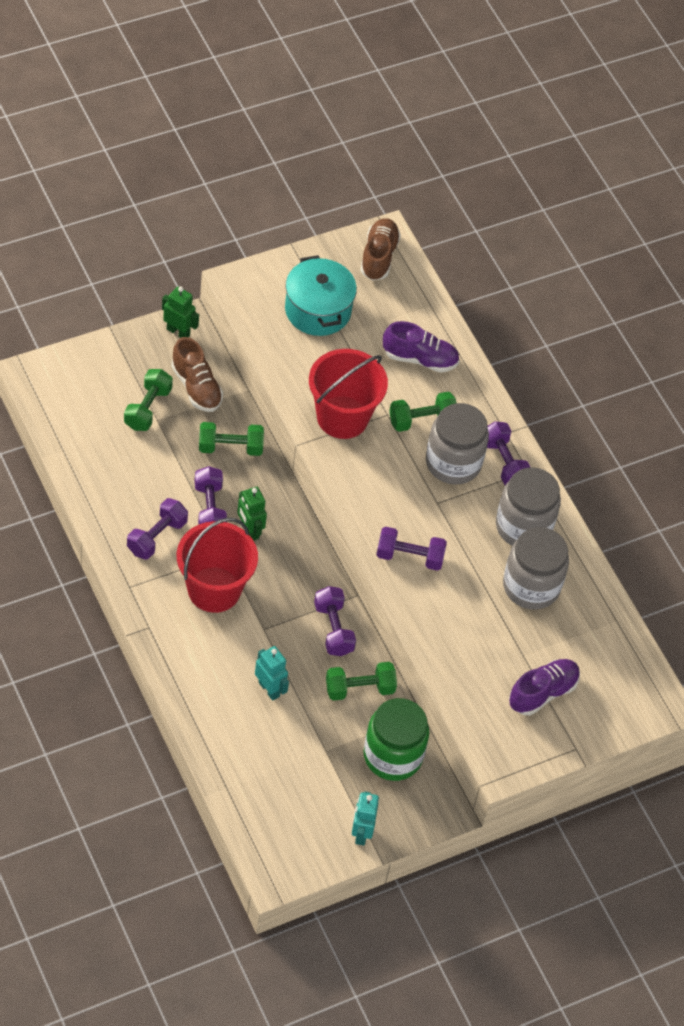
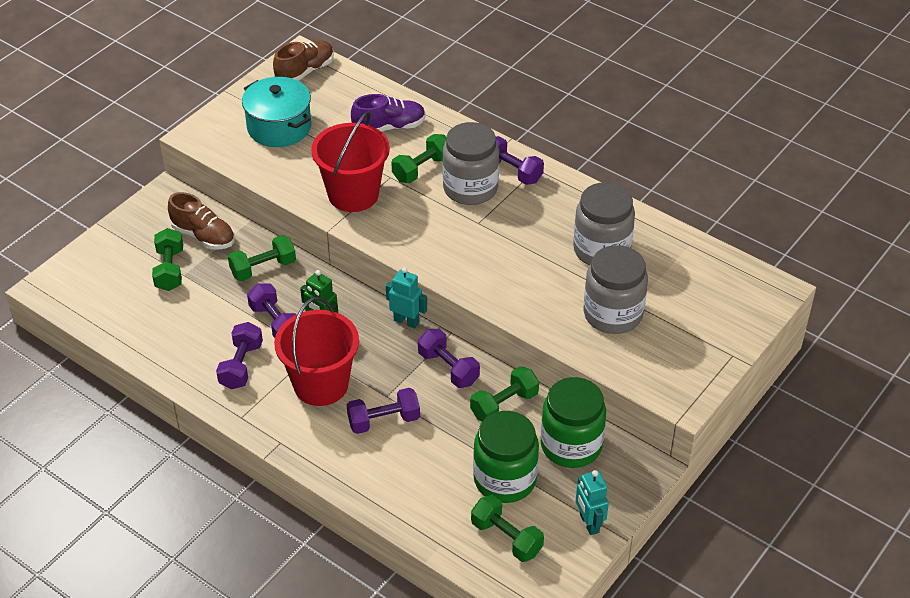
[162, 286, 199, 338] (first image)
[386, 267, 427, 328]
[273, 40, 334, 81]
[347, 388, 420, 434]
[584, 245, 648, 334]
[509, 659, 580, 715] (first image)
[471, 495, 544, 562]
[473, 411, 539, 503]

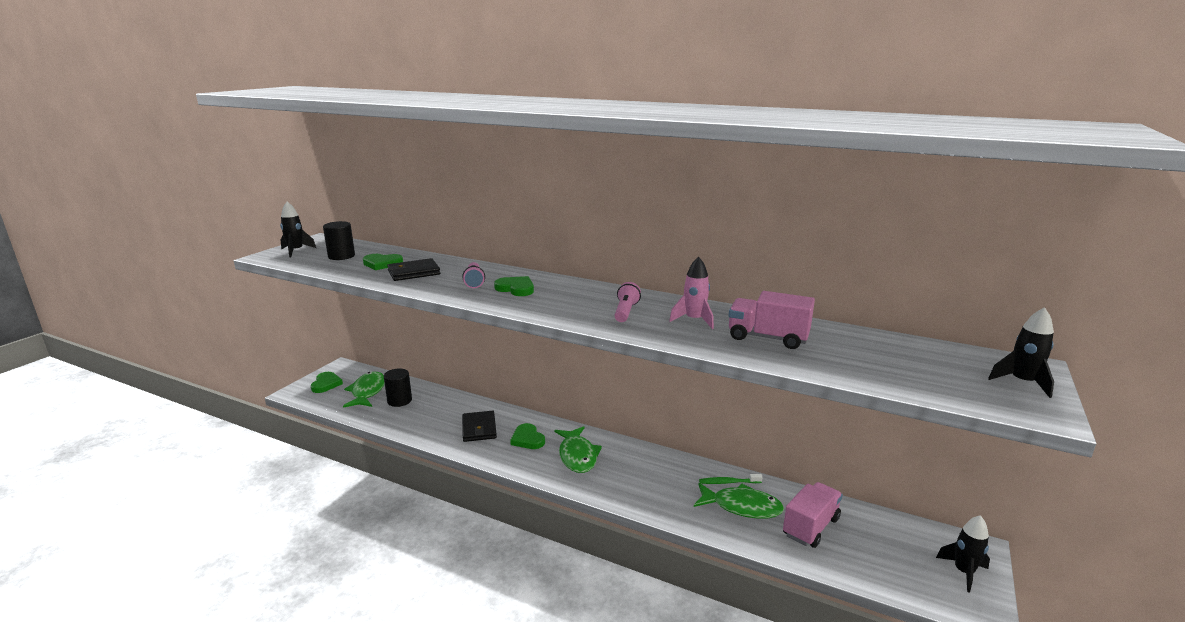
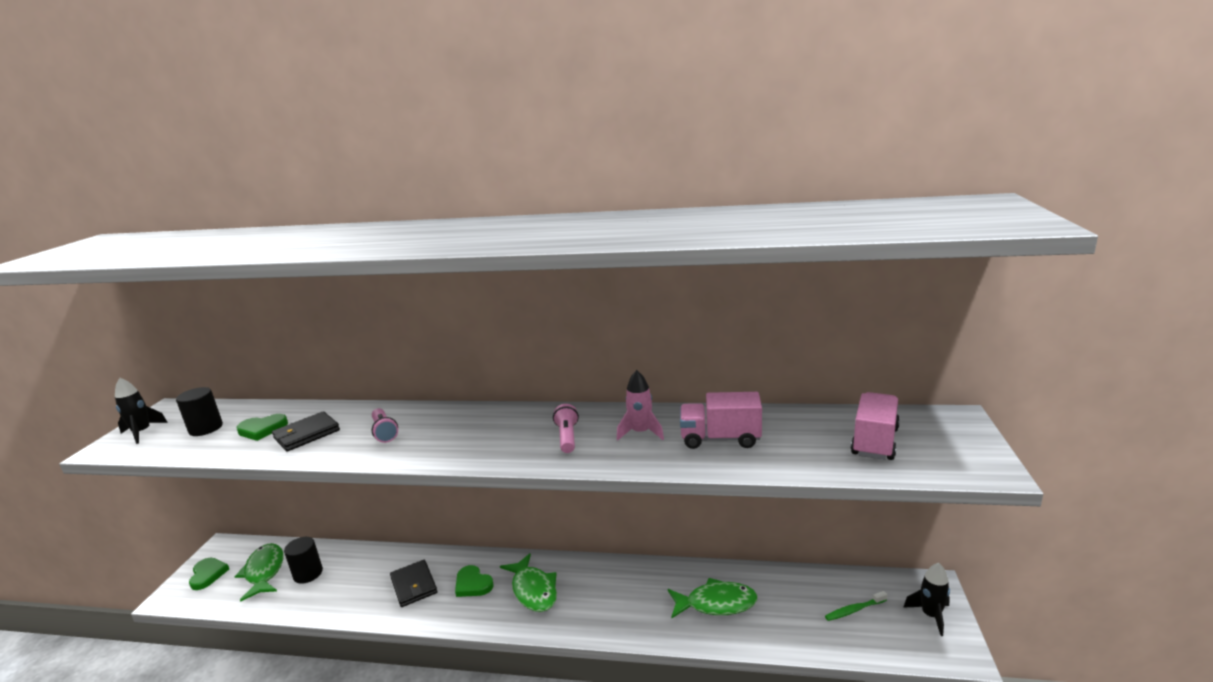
[494, 276, 534, 296] (first image)
[825, 591, 888, 621]
[851, 392, 900, 460]
[988, 307, 1054, 398] (first image)

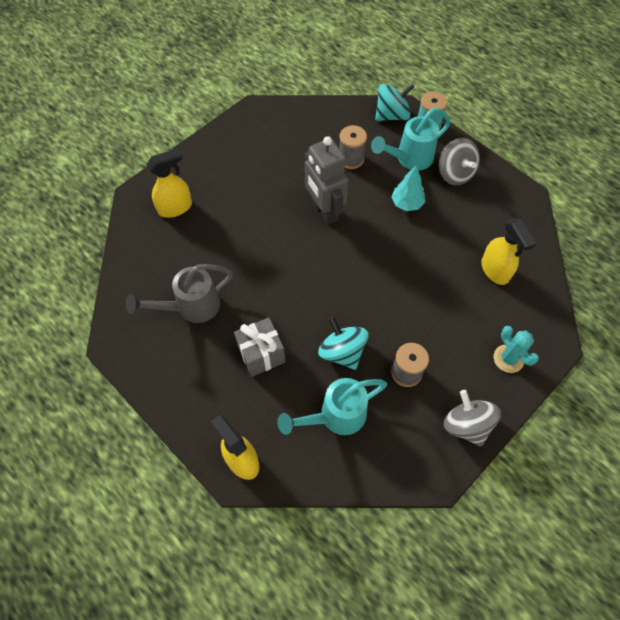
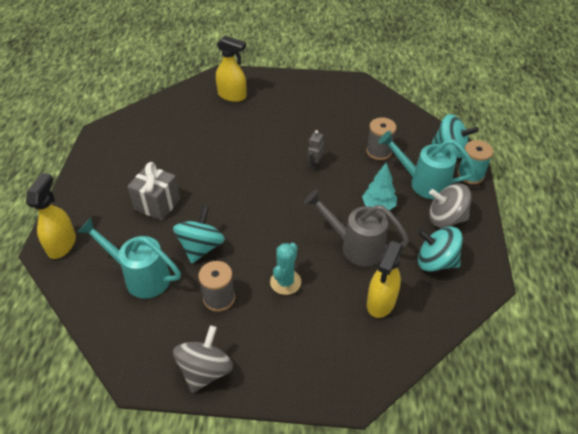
[304, 189, 409, 267]
[308, 130, 324, 170]
[429, 183, 472, 228]
[270, 243, 301, 295]
[418, 226, 463, 272]

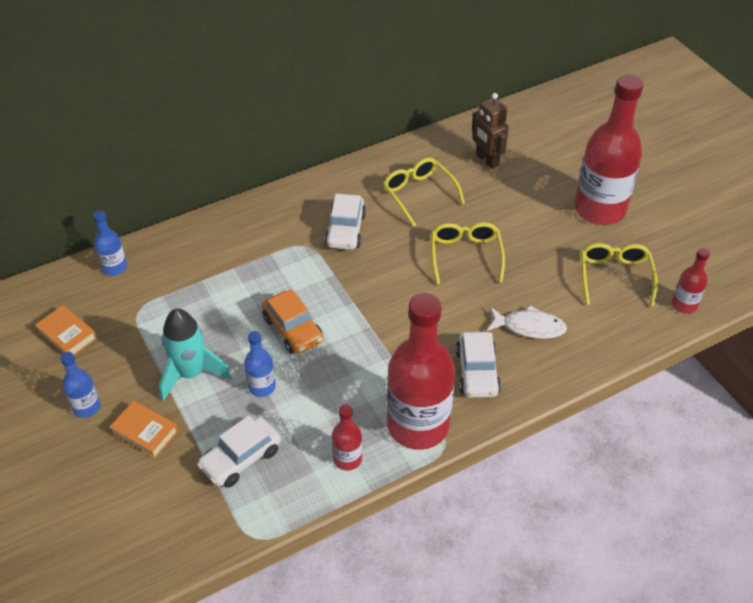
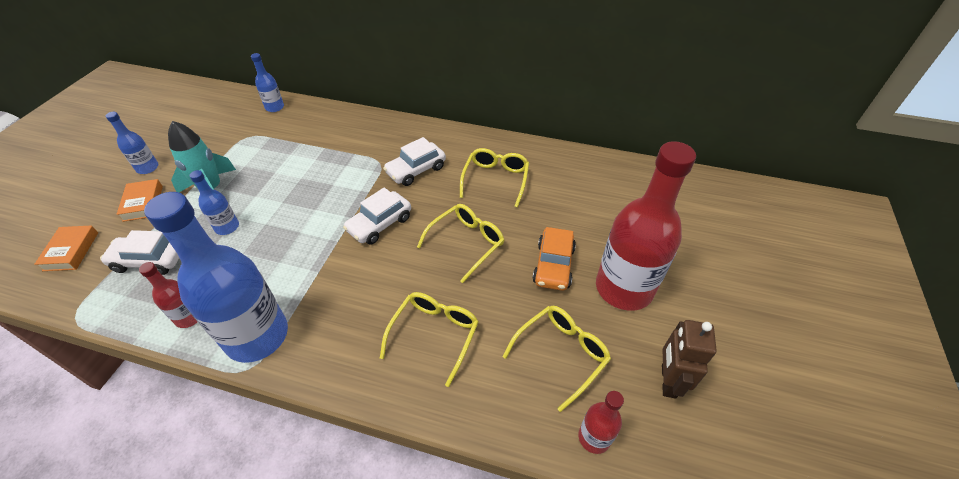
[34, 226, 98, 271]
[533, 227, 576, 291]
[144, 192, 288, 363]
[343, 188, 411, 245]
[662, 320, 717, 399]
[380, 292, 479, 387]

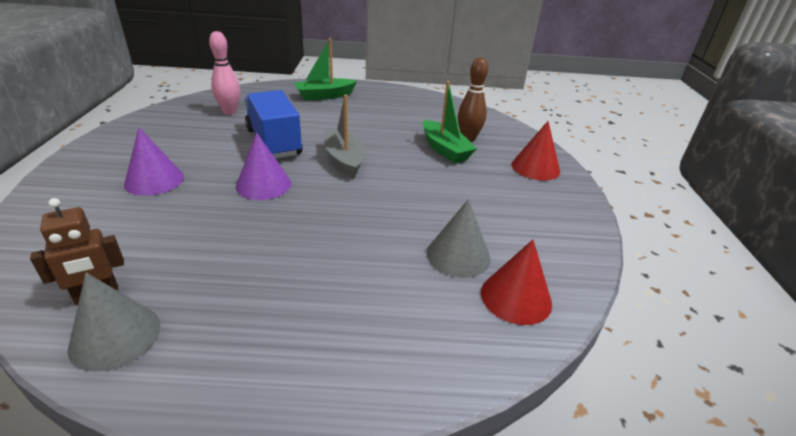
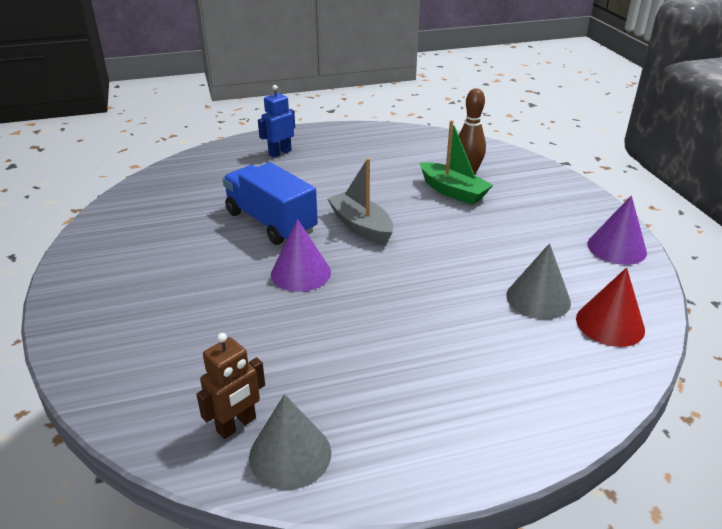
[587, 196, 647, 265]
[209, 31, 240, 115] (first image)
[258, 85, 295, 158]
[512, 121, 560, 180] (first image)

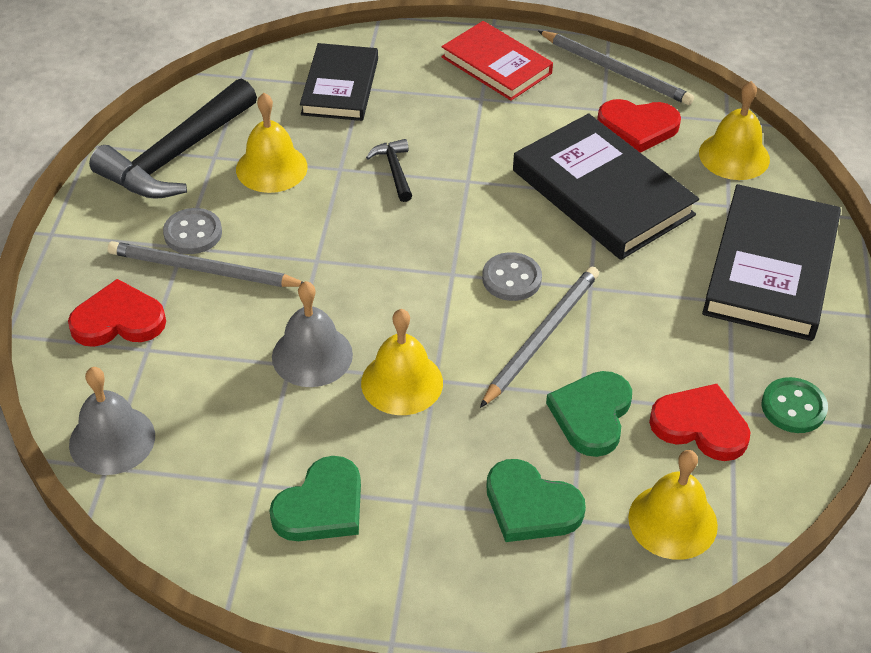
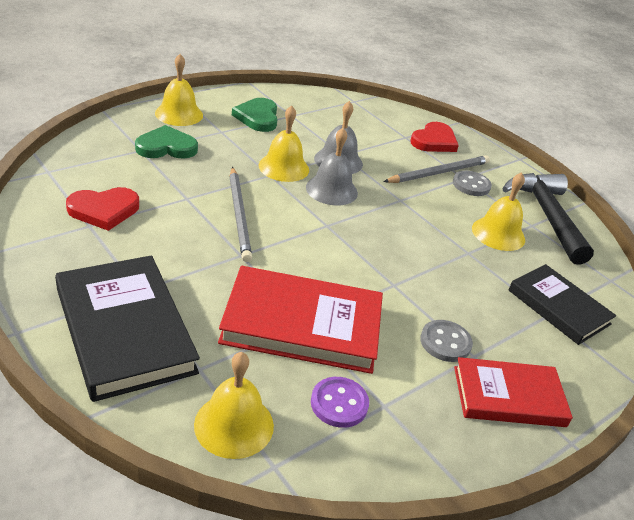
[306, 128, 358, 206]
[366, 139, 412, 202] (first image)
[420, 320, 473, 362]
[218, 266, 383, 374]
[538, 31, 694, 105] (first image)
[546, 371, 632, 457] (first image)
[311, 377, 369, 428]
[155, 54, 203, 126]
[762, 377, 828, 433] (first image)

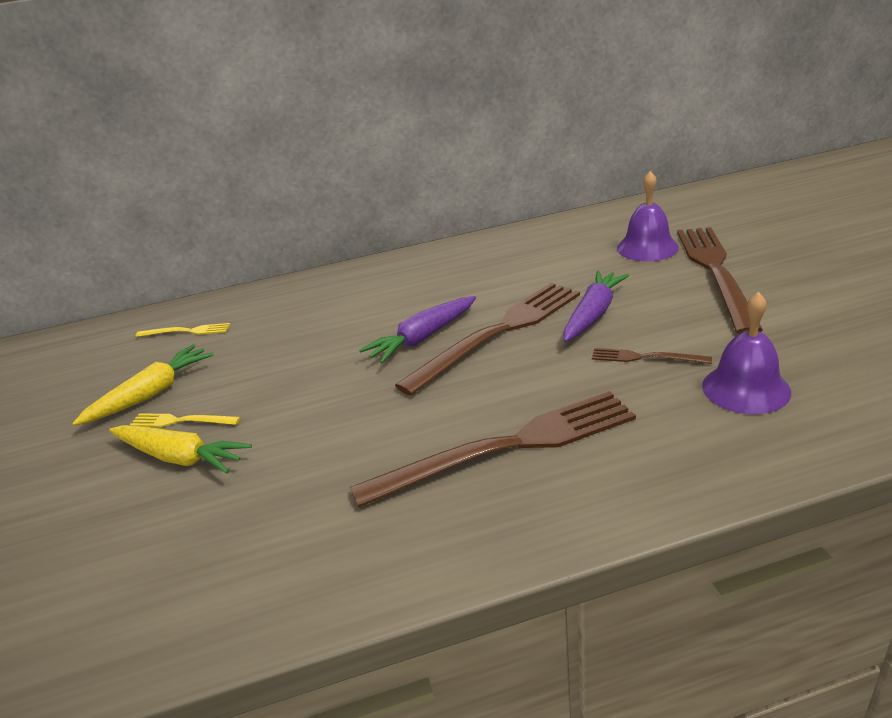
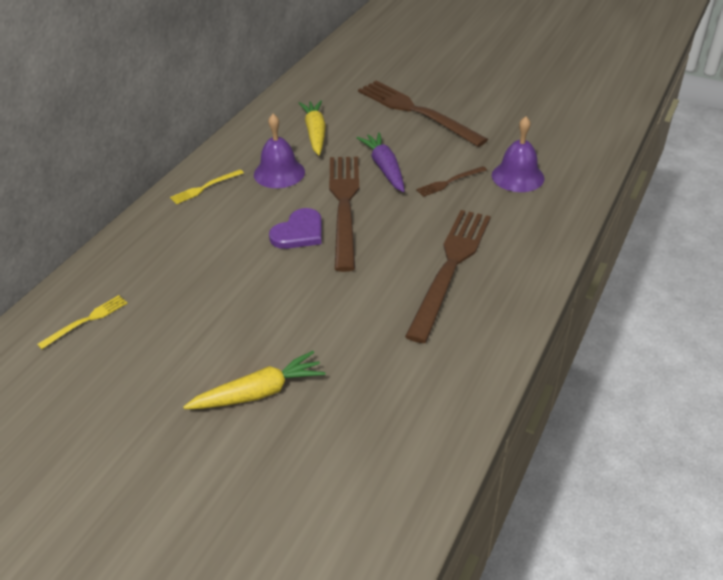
[299, 100, 326, 155]
[170, 169, 244, 204]
[269, 208, 322, 249]
[254, 114, 305, 188]

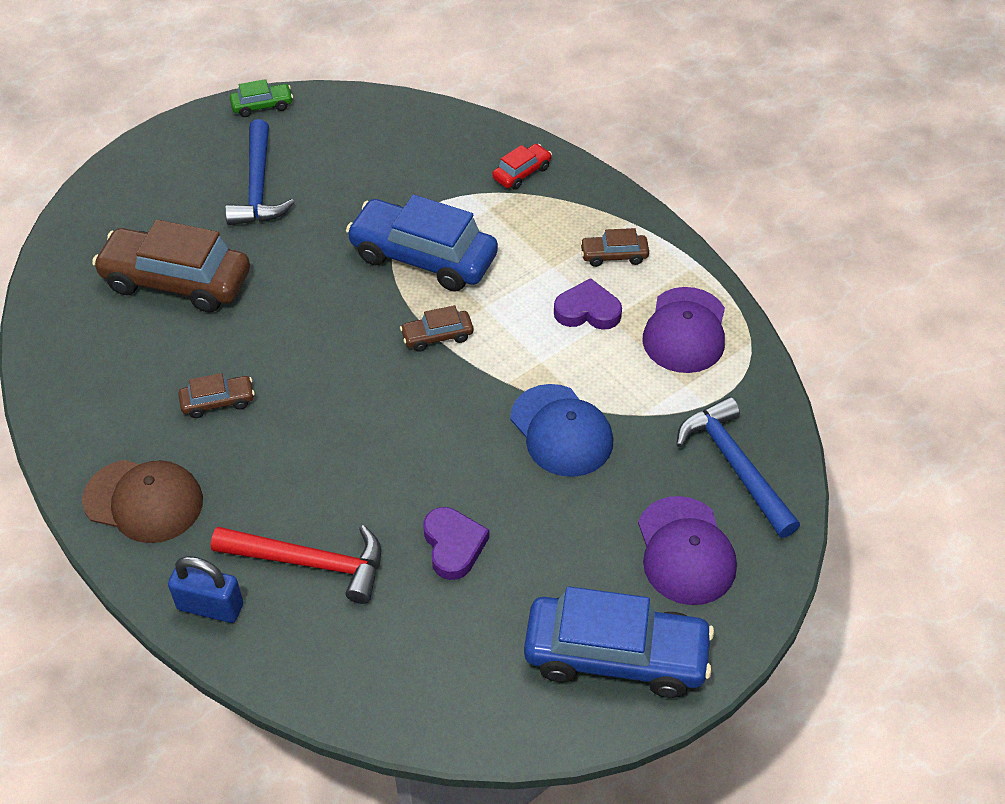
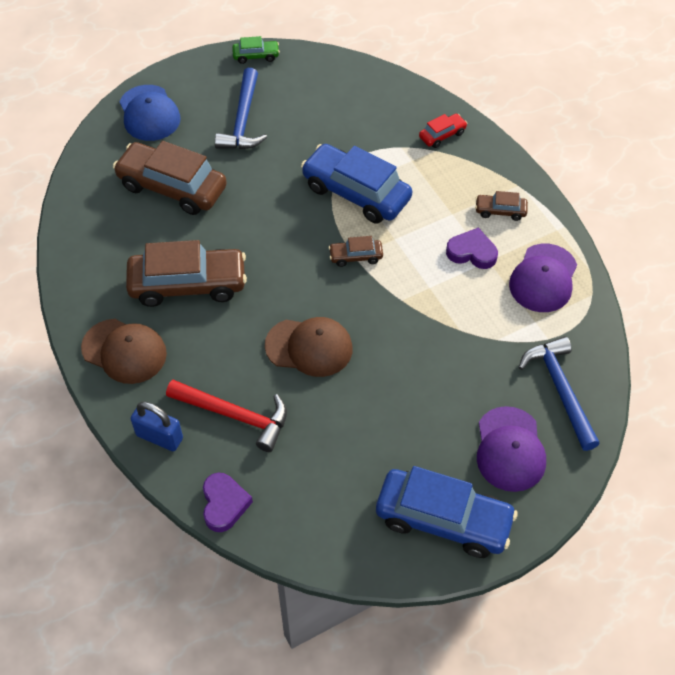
[126, 240, 247, 307]
[203, 473, 253, 532]
[119, 85, 181, 141]
[265, 317, 353, 377]

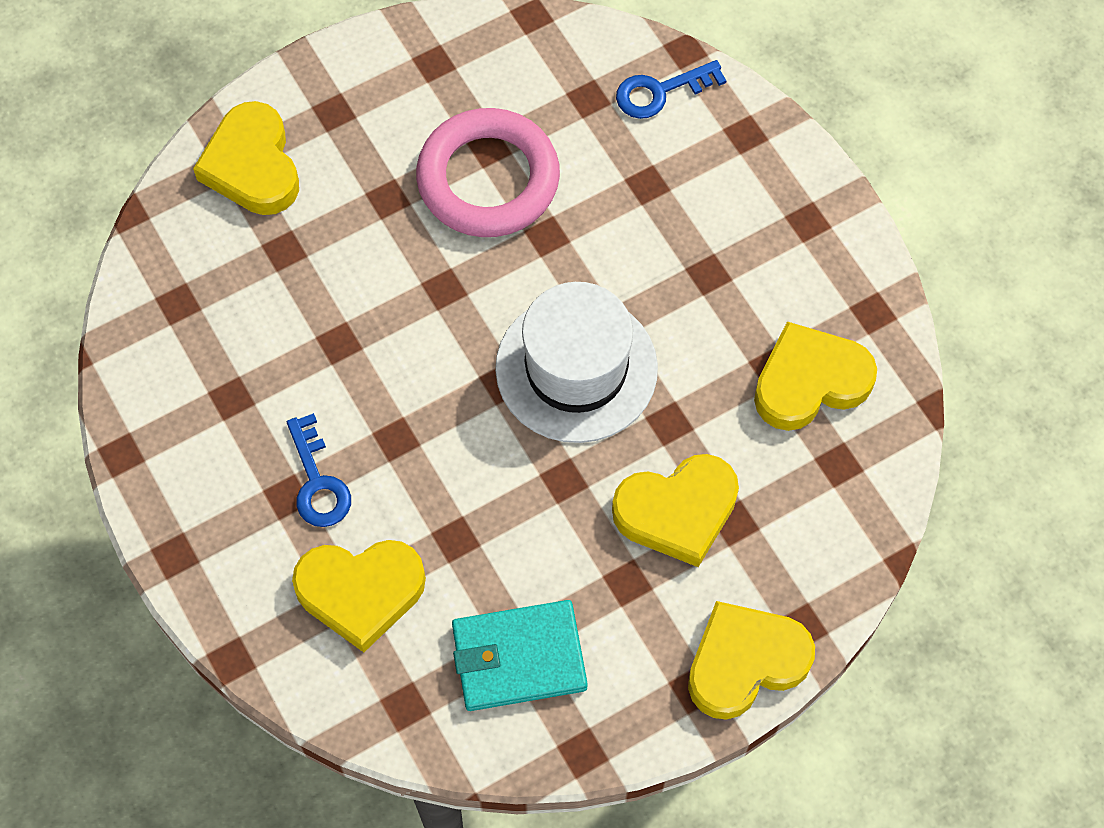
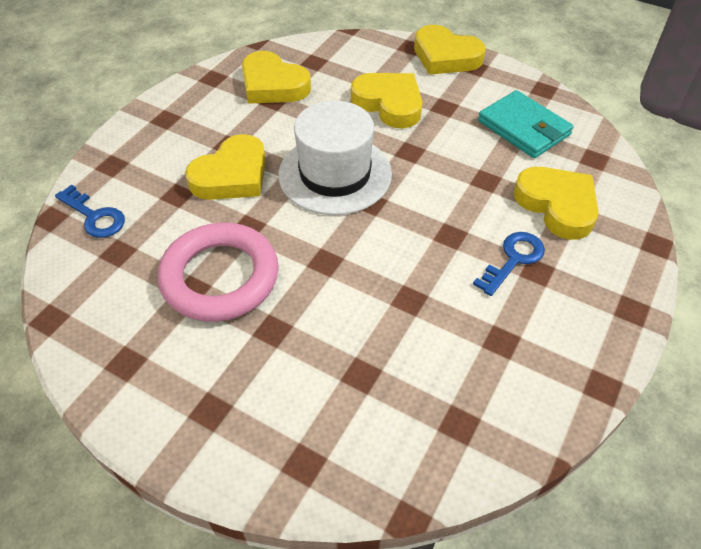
[185, 134, 266, 200]

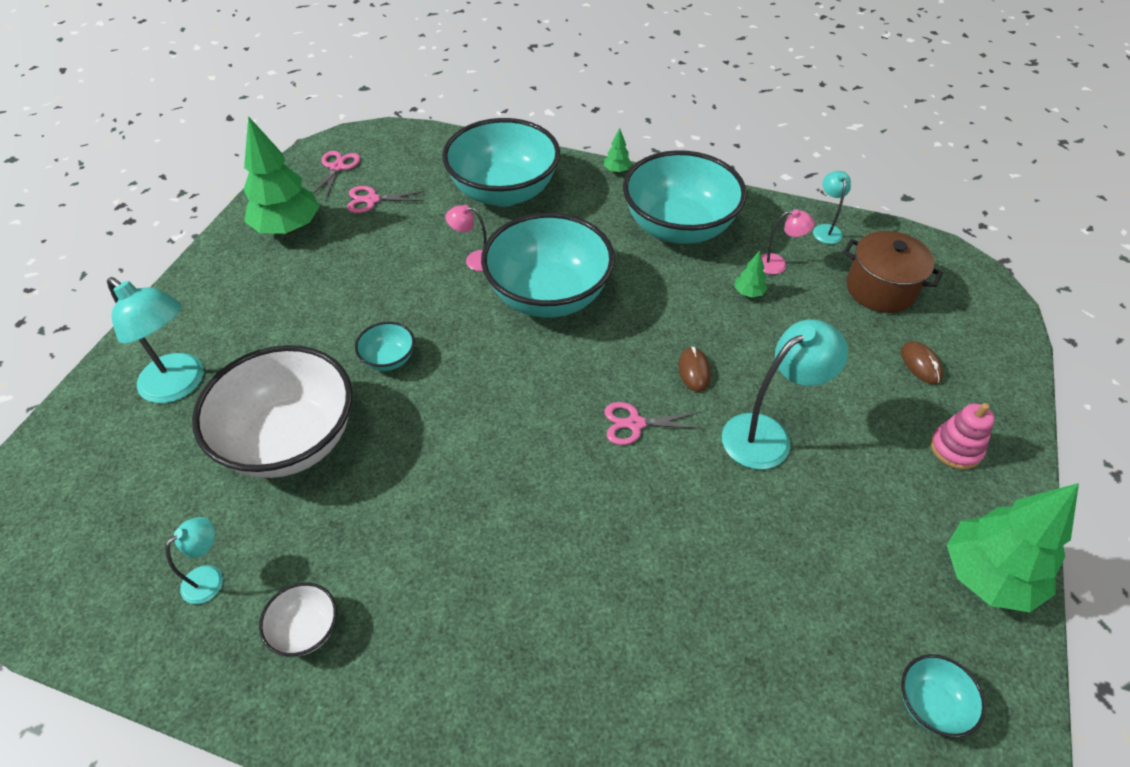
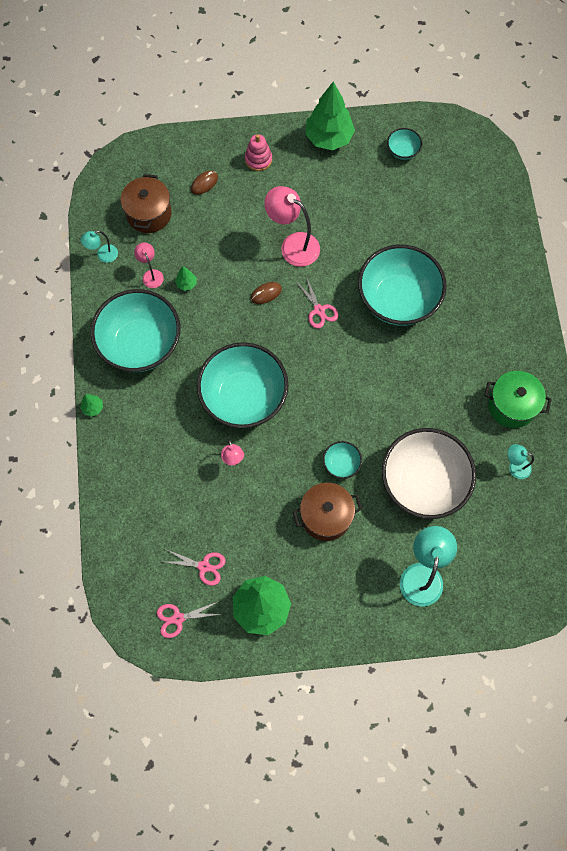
[484, 371, 552, 428]
[166, 550, 226, 586]
[358, 245, 447, 326]
[264, 186, 320, 267]
[293, 483, 362, 541]

